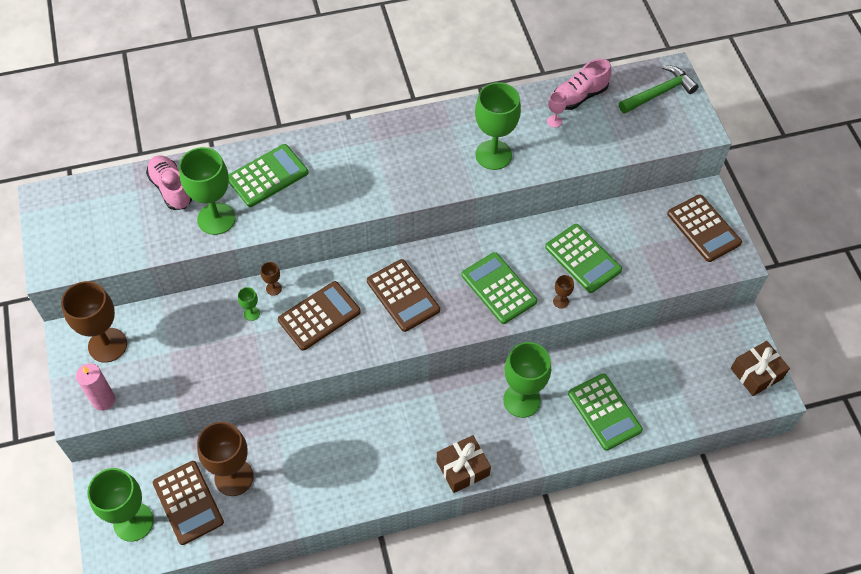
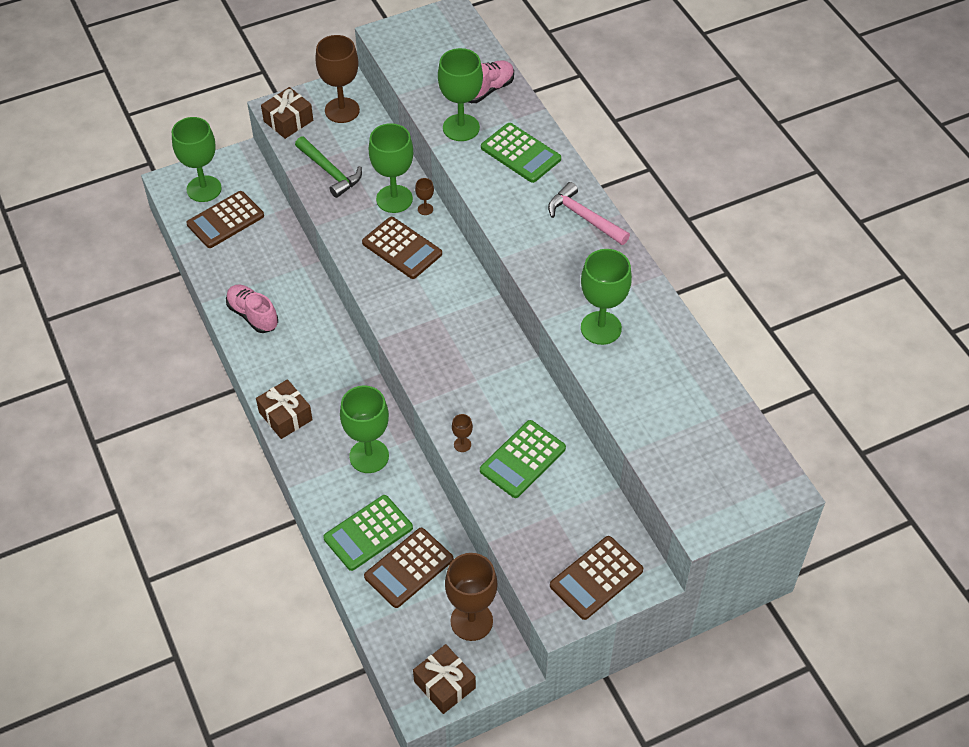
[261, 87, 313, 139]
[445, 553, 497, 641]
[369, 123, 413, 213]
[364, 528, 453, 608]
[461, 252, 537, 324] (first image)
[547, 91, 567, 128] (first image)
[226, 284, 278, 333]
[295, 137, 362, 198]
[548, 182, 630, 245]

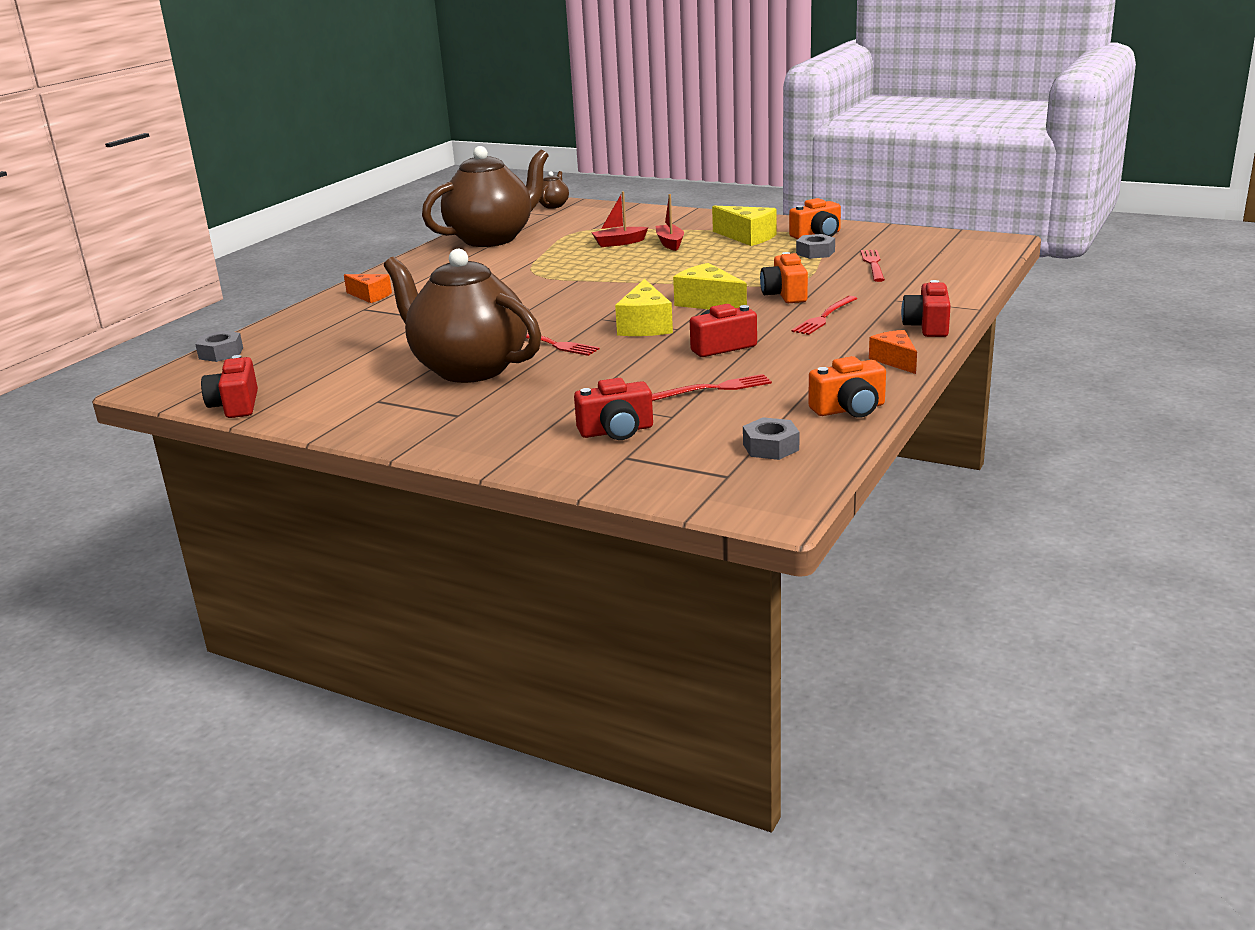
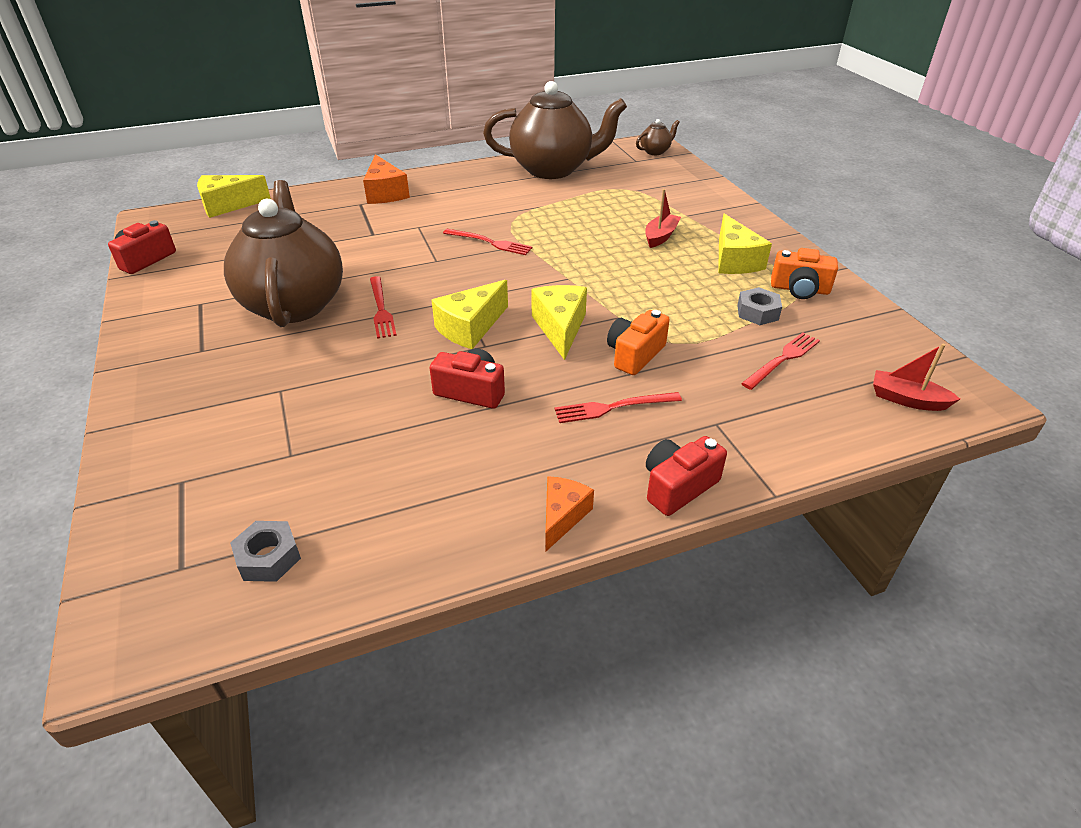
[197, 175, 271, 218]
[363, 154, 410, 204]
[574, 378, 653, 440] (first image)
[873, 344, 960, 411]
[443, 229, 532, 255]
[808, 356, 886, 418] (first image)

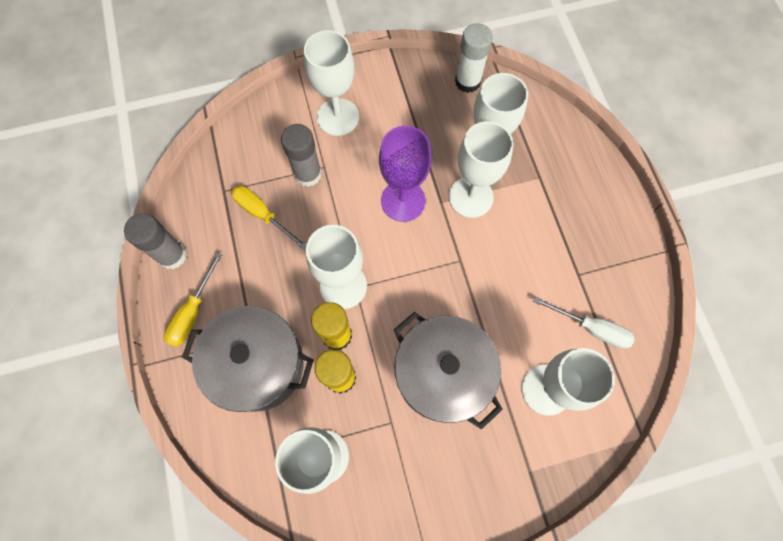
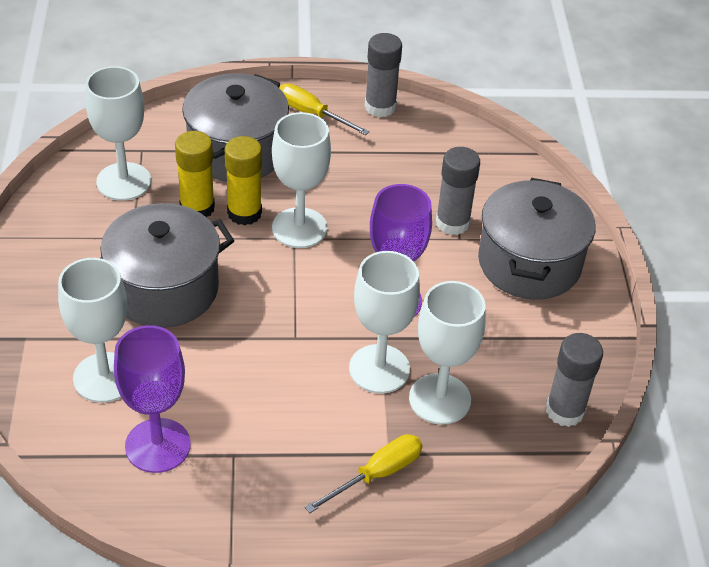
[305, 434, 422, 513]
[478, 178, 595, 300]
[546, 333, 603, 427]
[114, 325, 191, 473]

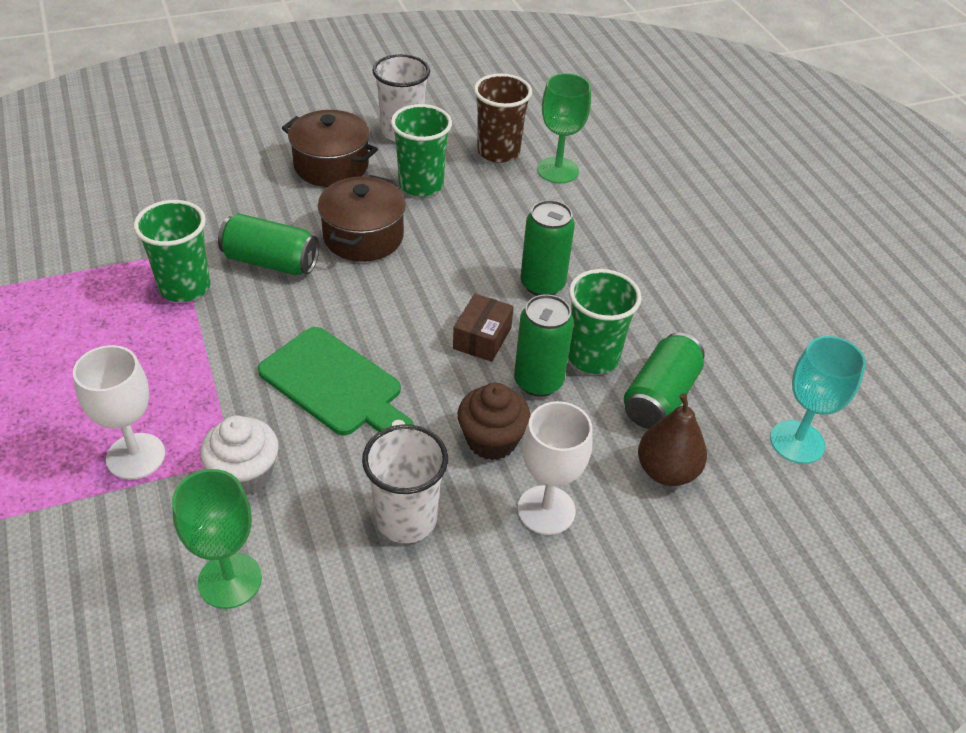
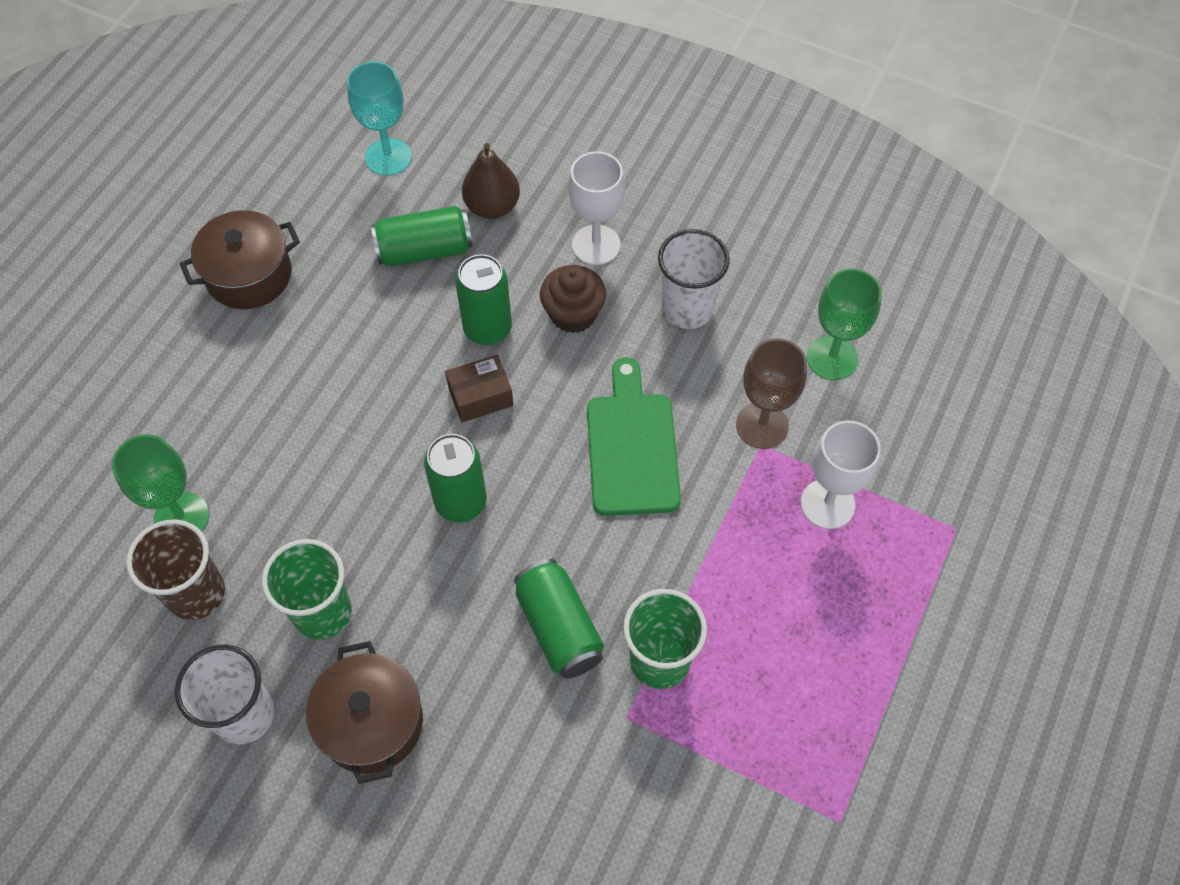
[736, 338, 807, 449]
[180, 210, 300, 309]
[424, 434, 487, 522]
[568, 269, 642, 374] (first image)

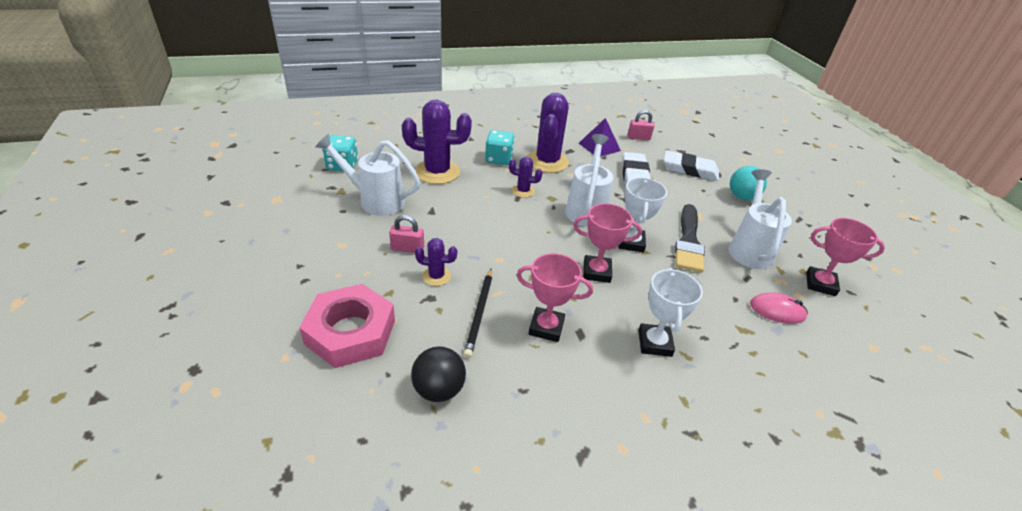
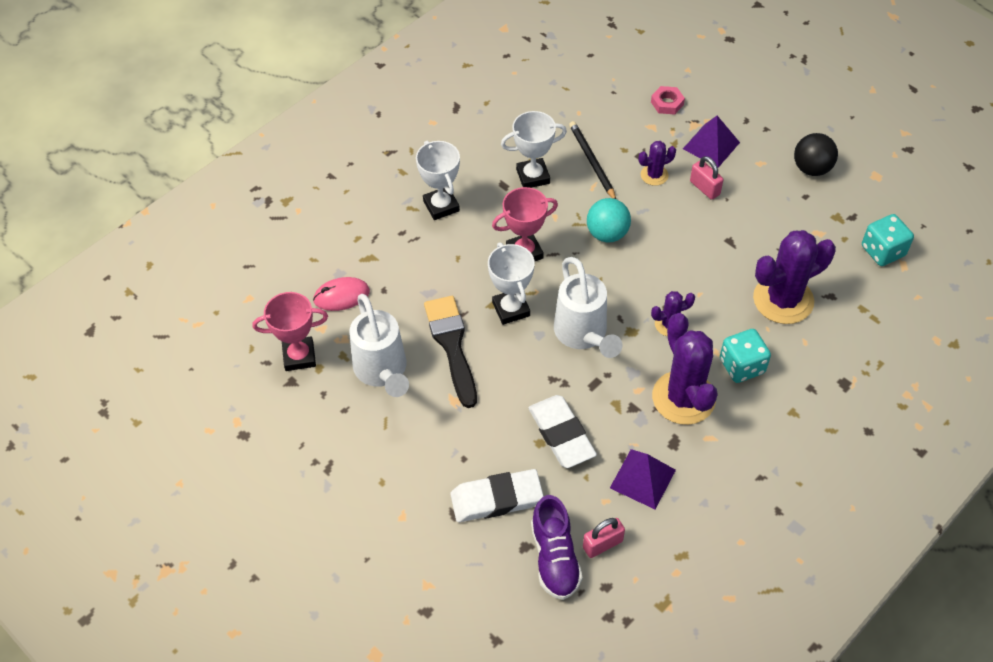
[651, 86, 685, 115]
[315, 134, 421, 216] (first image)
[690, 156, 723, 200]
[794, 133, 838, 176]
[501, 111, 567, 188]
[587, 198, 631, 242]
[531, 495, 583, 600]
[683, 116, 740, 168]

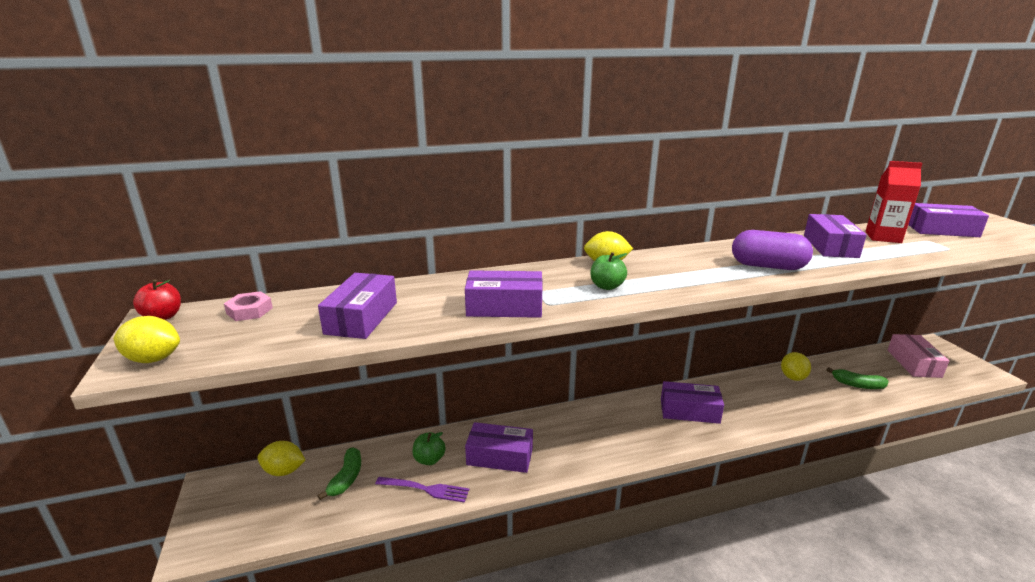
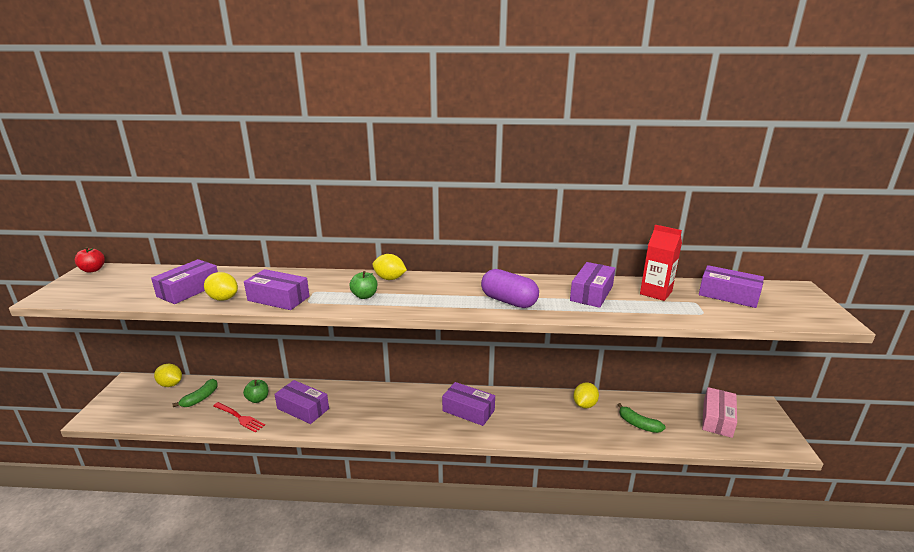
[204, 272, 238, 301]
[224, 291, 273, 321] (first image)
[213, 402, 265, 433]

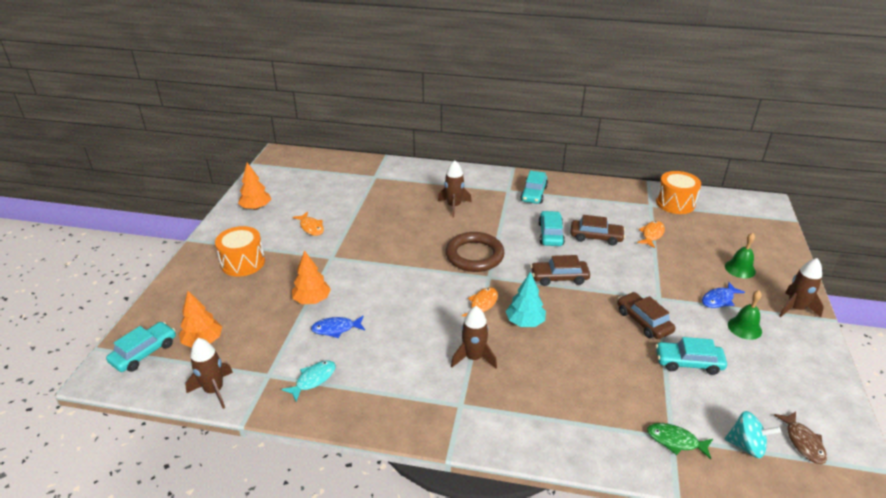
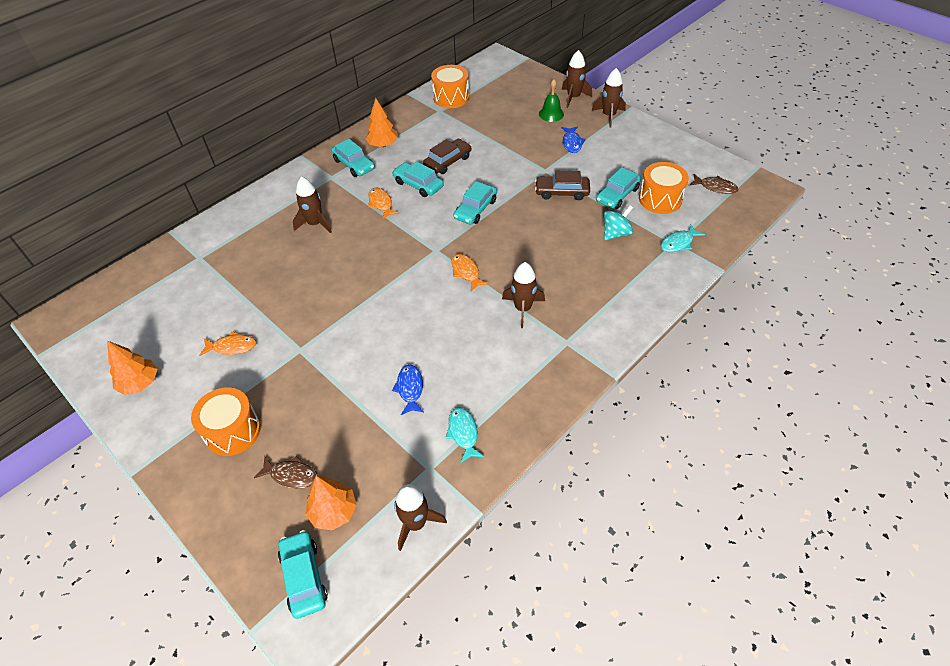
[365, 98, 398, 147]
[392, 364, 424, 415]
[445, 232, 505, 272] (first image)
[506, 272, 546, 327] (first image)
[453, 181, 497, 225]
[368, 187, 399, 220]
[661, 225, 705, 252]
[604, 205, 633, 240]
[728, 290, 762, 340] (first image)
[254, 456, 318, 488]
[562, 50, 592, 108]
[639, 162, 689, 214]

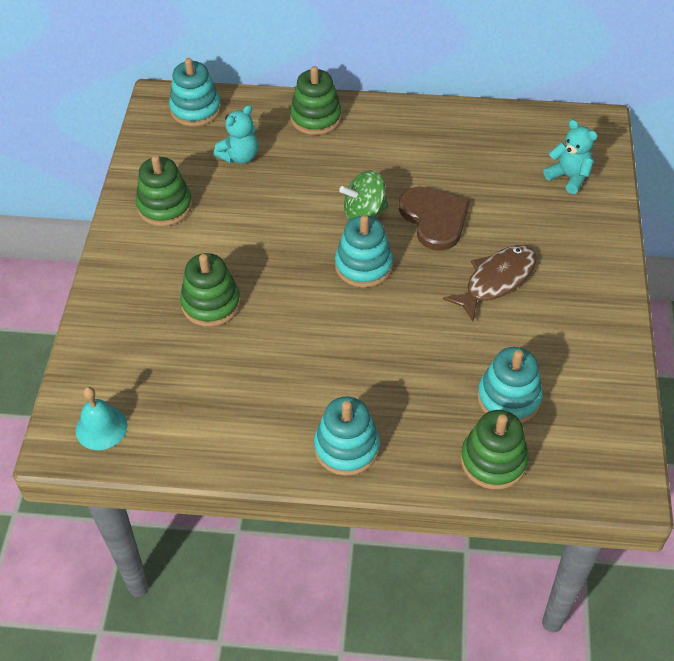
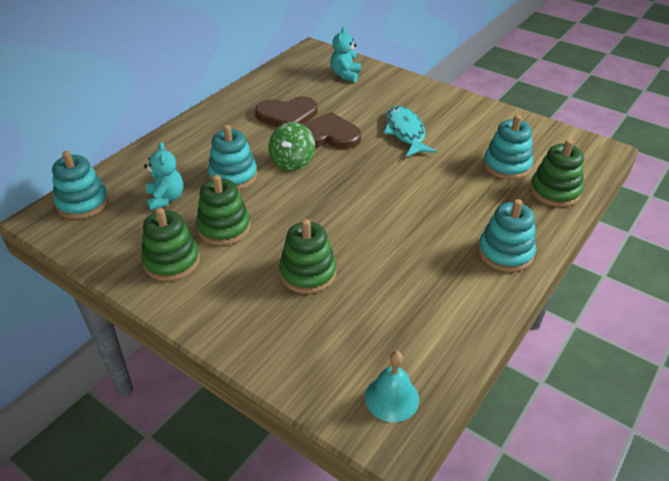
[196, 175, 251, 245]
[208, 125, 257, 190]
[384, 106, 437, 157]
[330, 27, 361, 82]
[255, 96, 318, 127]

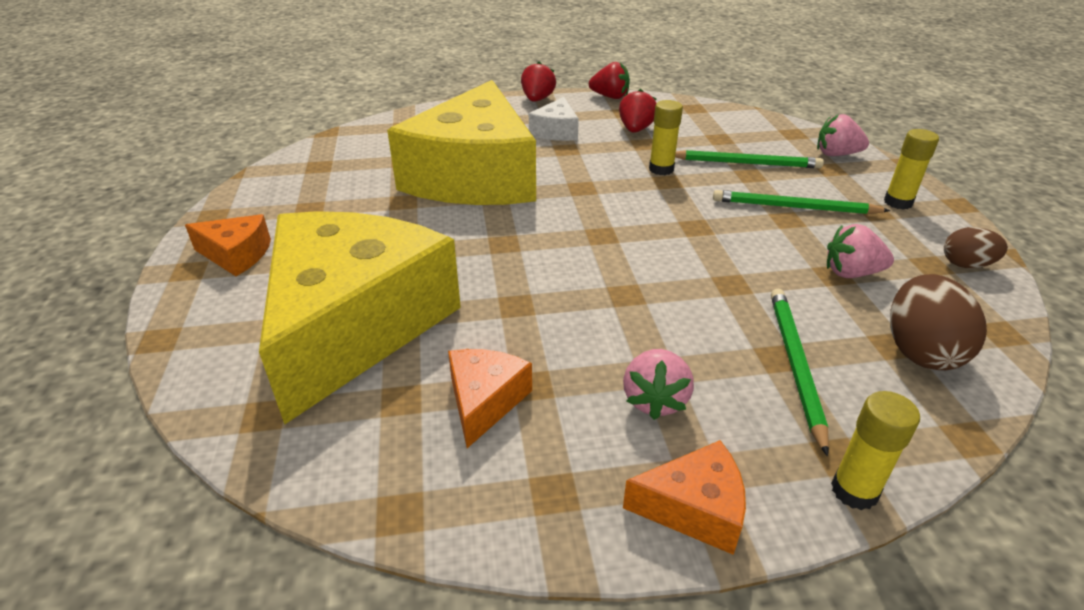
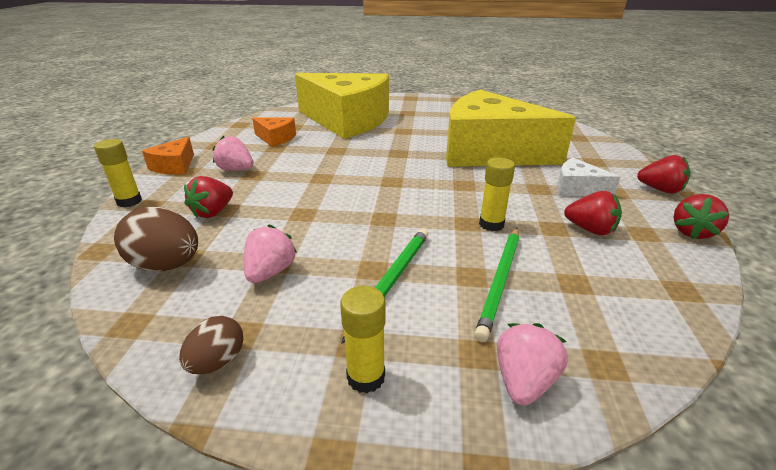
[185, 214, 271, 276] (first image)
[184, 176, 233, 218]

